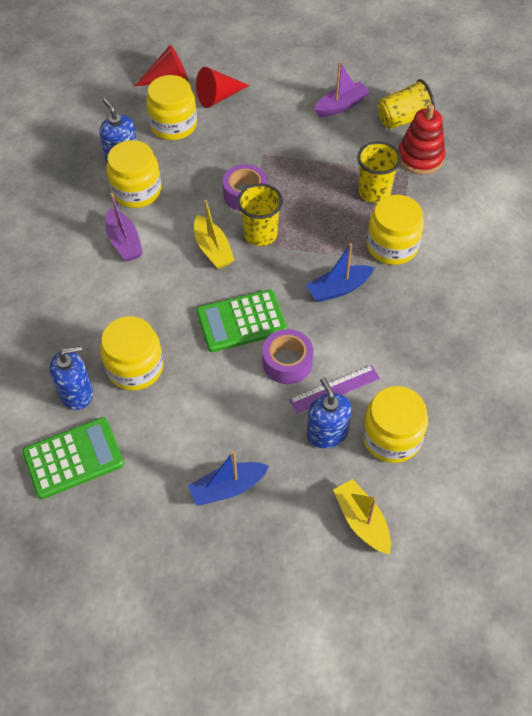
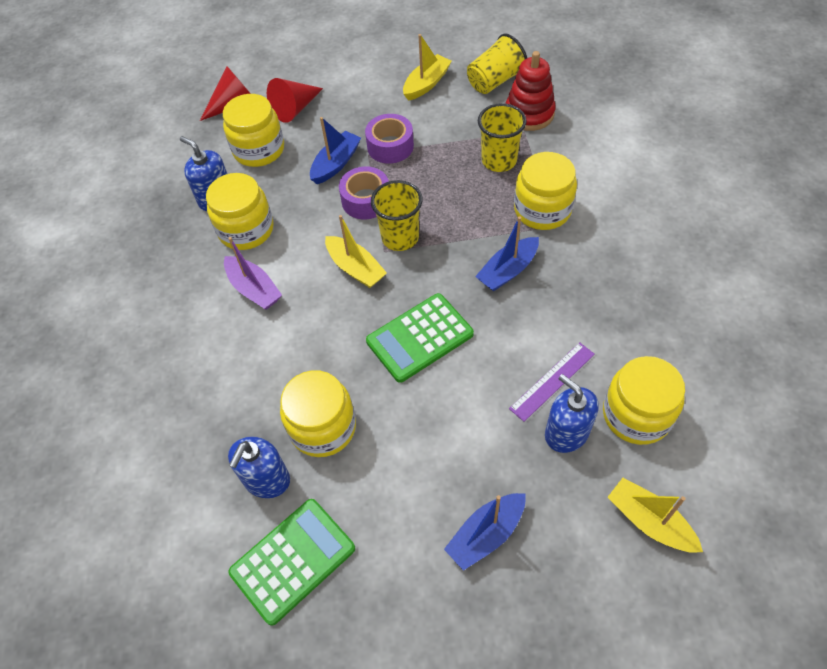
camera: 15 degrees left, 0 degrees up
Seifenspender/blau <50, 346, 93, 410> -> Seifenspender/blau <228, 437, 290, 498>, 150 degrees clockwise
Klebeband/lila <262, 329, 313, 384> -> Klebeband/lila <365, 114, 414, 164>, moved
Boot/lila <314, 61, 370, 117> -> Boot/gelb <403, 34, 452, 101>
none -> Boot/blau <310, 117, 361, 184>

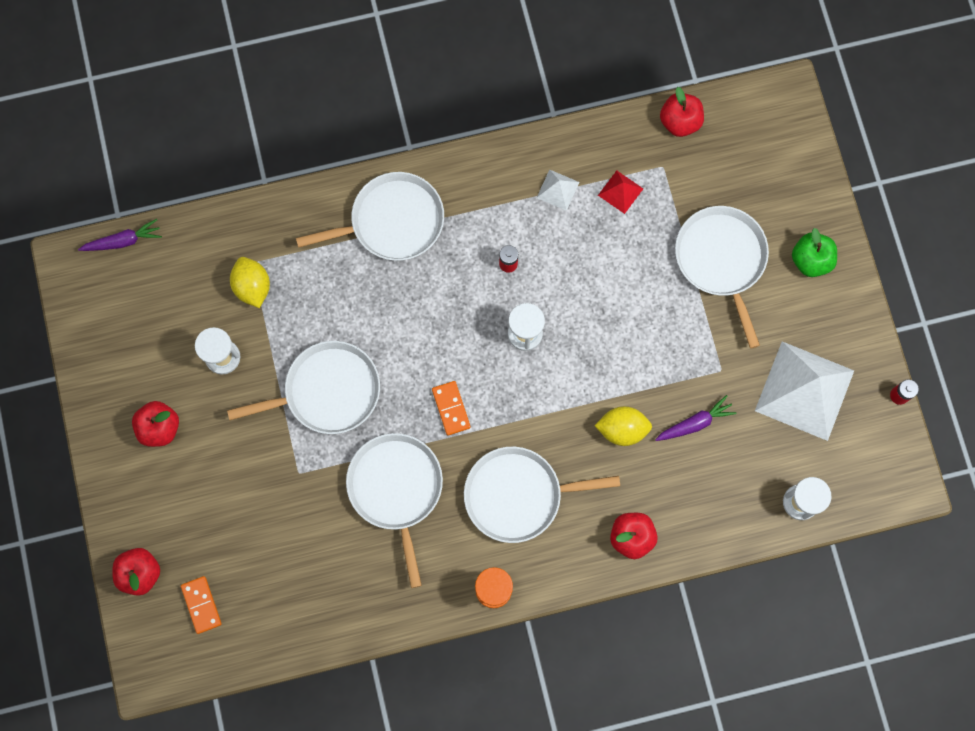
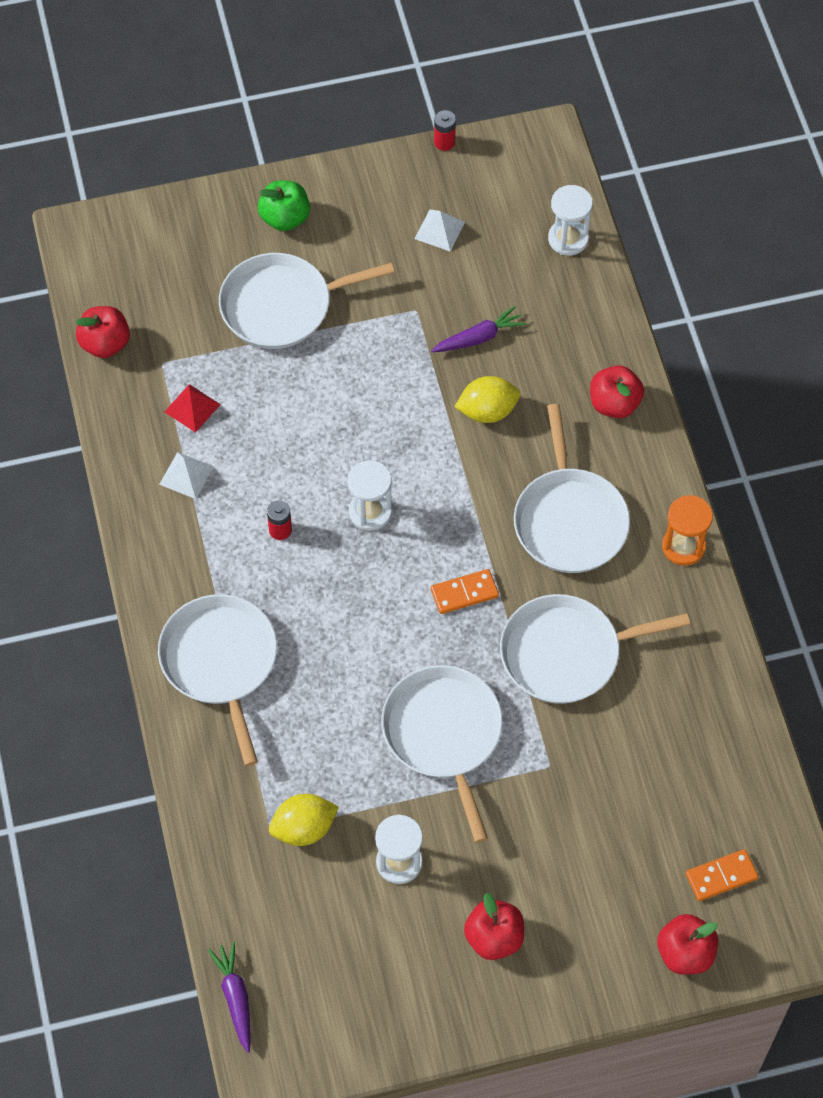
camera: 90 degrees left, 15 degrees down
Zitrone/gelb <594, 406, 652, 446> -> Zitrone/gelb <455, 376, 520, 423>, 75 degrees clockwise
Karotte/lila <655, 395, 737, 441> -> Karotte/lila <431, 306, 526, 352>, 90 degrees clockwise
Pyramide/weiß <755, 341, 854, 441> -> Pyramide/weiß <415, 209, 465, 251>, x0.44

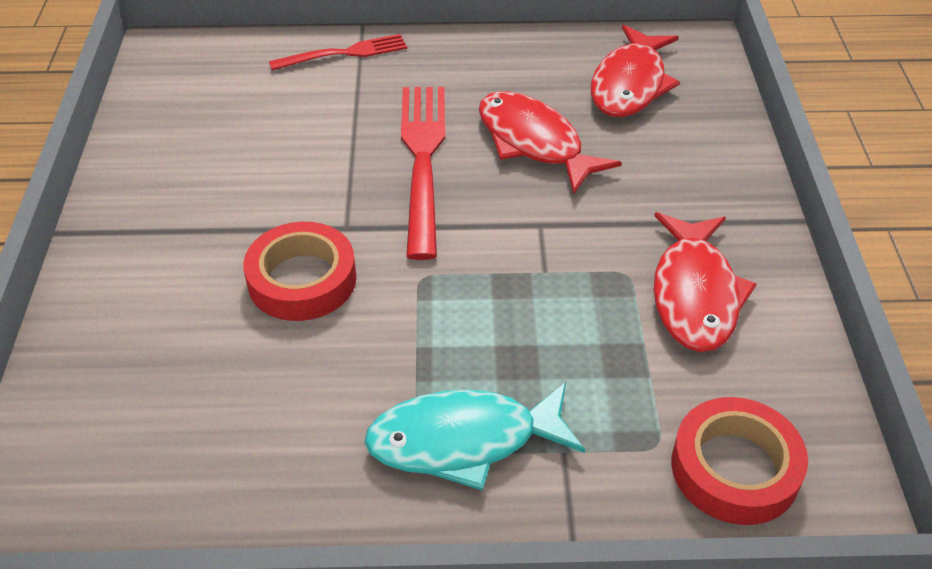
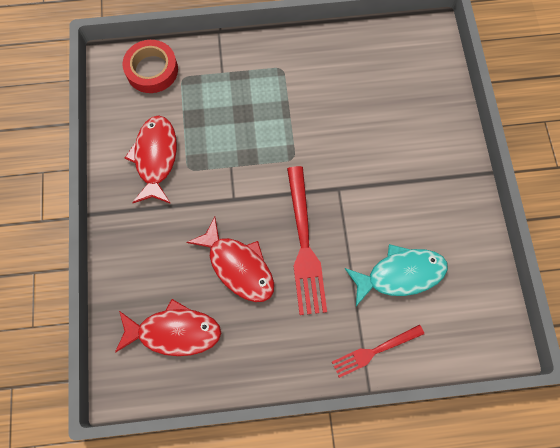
camera: 175 degrees right, 25 degrees up
Klebeband/rot <243, 222, 357, 321> -> none
Fisch/türkis <364, 382, 585, 490> -> Fisch/türkis <344, 244, 448, 306>, moved
Fisch/rot <591, 25, 680, 117> -> Fisch/rot <115, 299, 221, 356>, 75 degrees clockwise

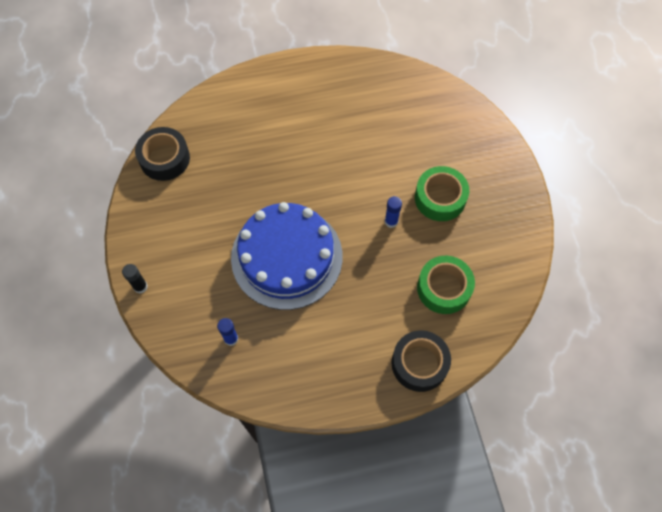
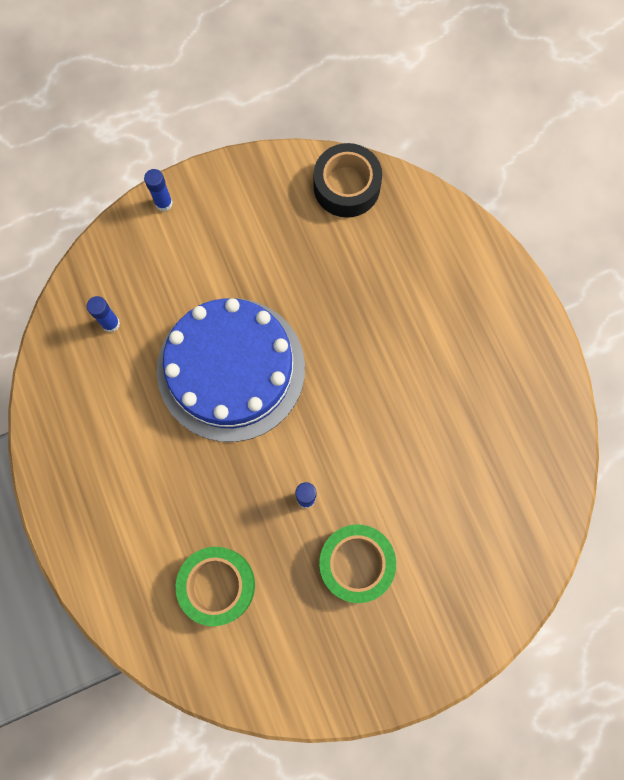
camera: 80 degrees right, 10 degrees up
Klebestift/schwarz <122, 264, 148, 294> -> Klebestift/blau <144, 169, 173, 212>
Klebeband/schwarz <392, 330, 451, 392> -> none

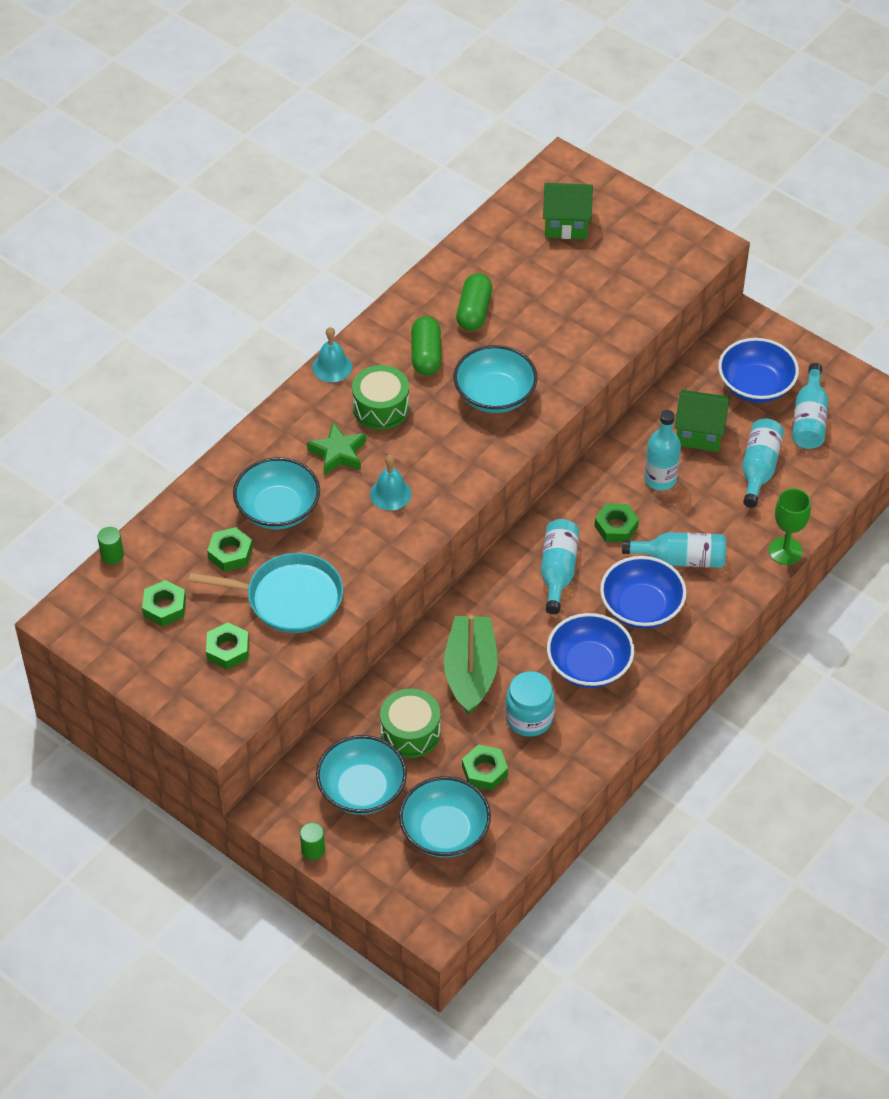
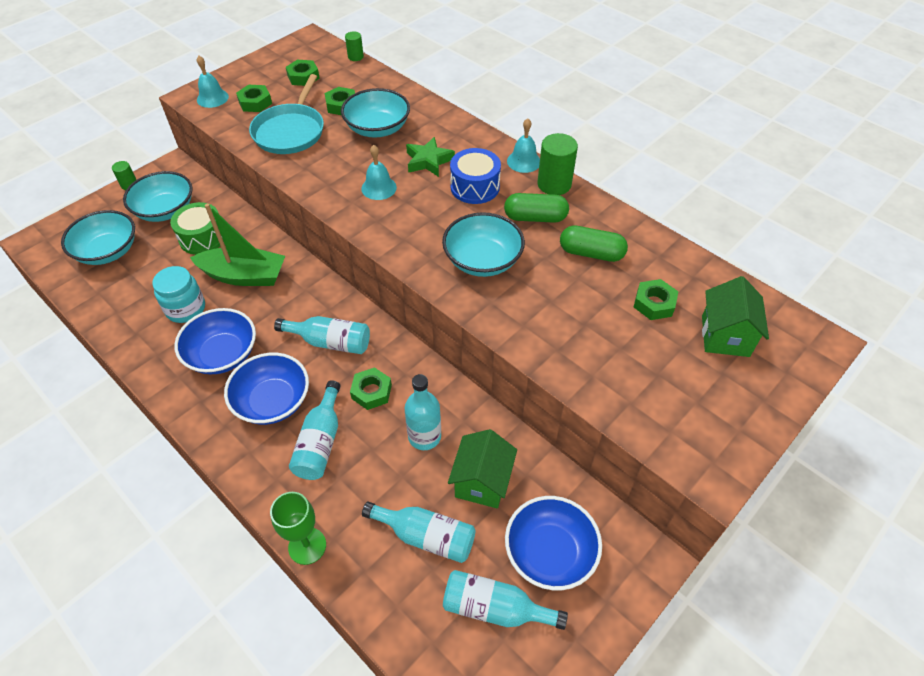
camera: 95 degrees right, 0 degrees up
Trommel/grün <352, 365, 409, 430> -> Trommel/blau <450, 148, 501, 204>
Sechskantmutter/grün <462, 744, 508, 791> -> Sechskantmutter/grün <634, 279, 678, 320>, moved
none -> Glocke/türkis <197, 56, 229, 108>
none -> Vollzylinder/grün <537, 133, 578, 195>

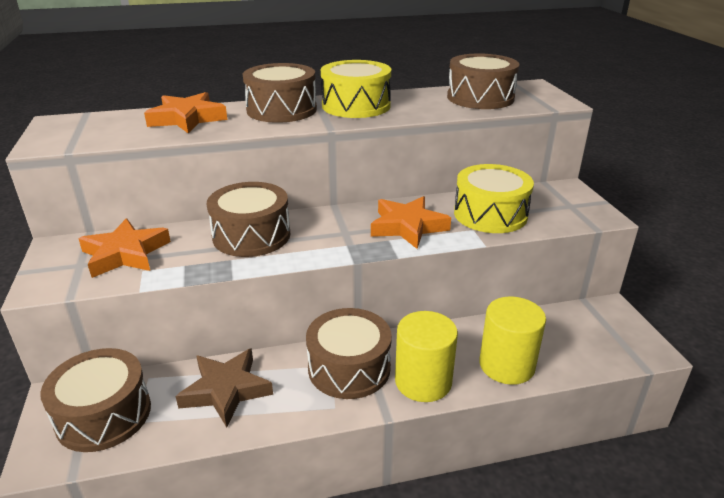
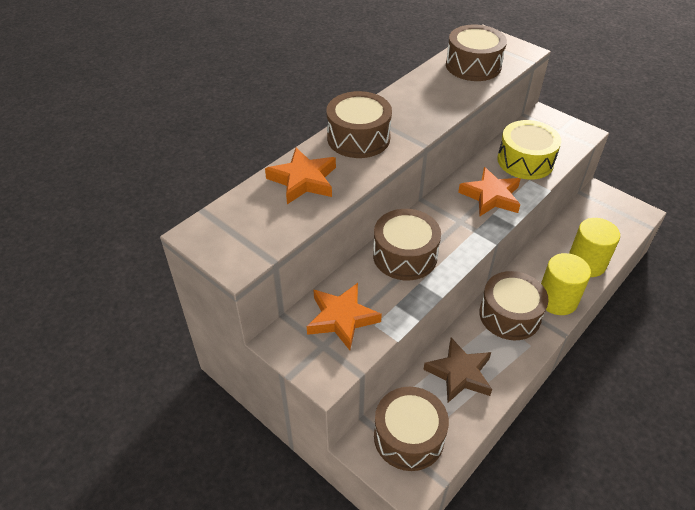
camera: 35 degrees left, 15 degrees up
Trommel/gelb <321, 60, 391, 118> -> none

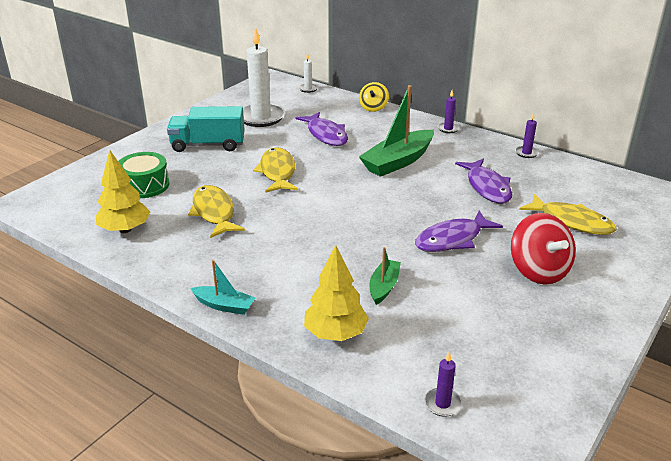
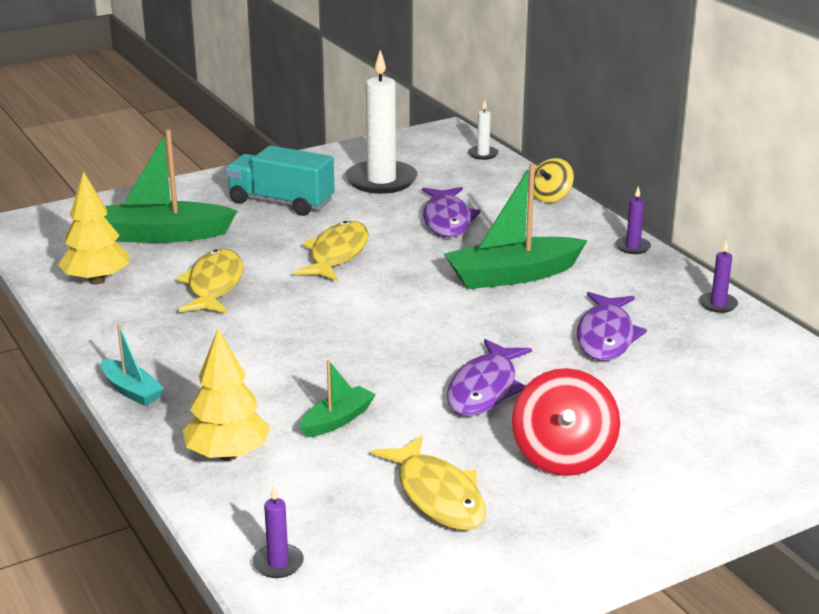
camera: 25 degrees right, 5 degrees down
Trommel/grün <118, 152, 169, 198> -> Boot/grün <104, 129, 237, 243>
Fisch/lila <415, 211, 503, 252> -> Fisch/lila <447, 339, 532, 416>, 60 degrees counterclockwise
Fisch/gelb <519, 194, 617, 235> -> Fisch/gelb <372, 435, 486, 530>, moved

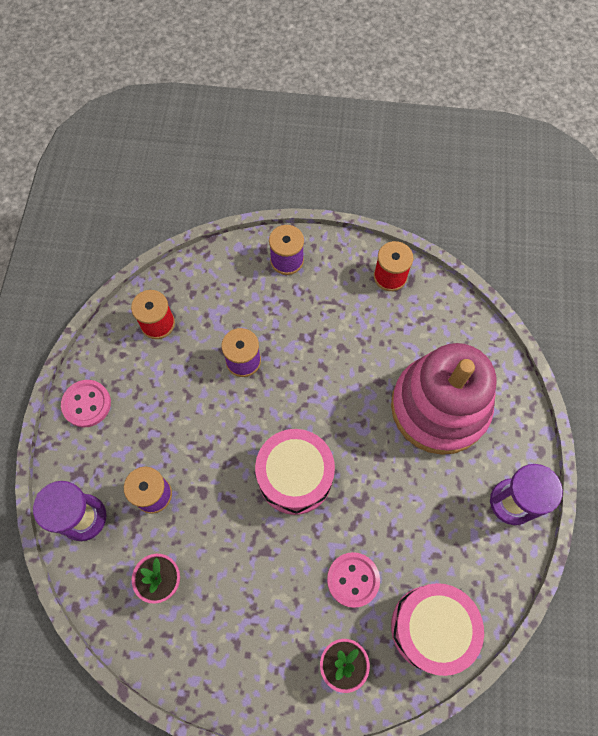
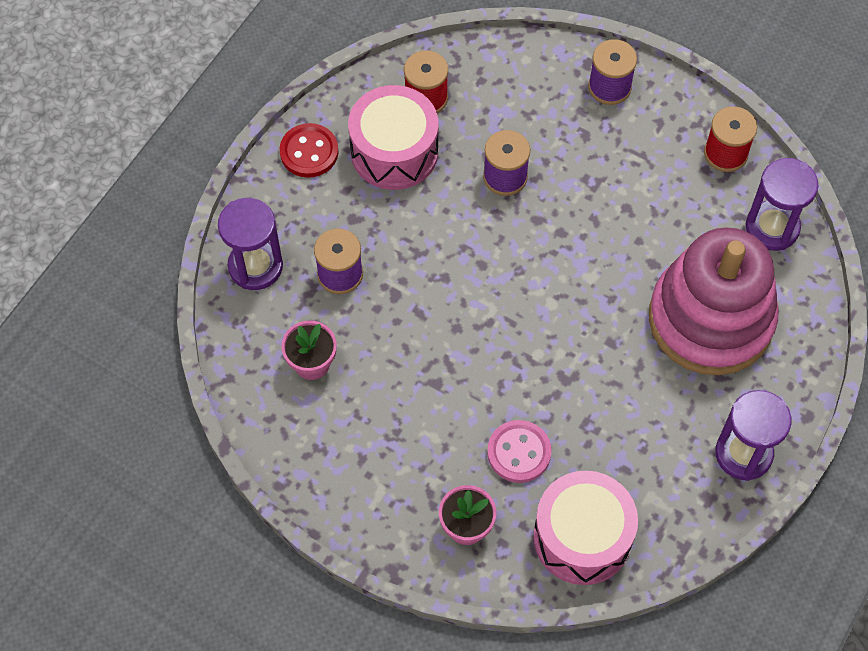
camera: 25 degrees right, 5 degrees down
Knopf/rosa <61, 380, 111, 428> -> Knopf/rot <280, 123, 339, 178>
Trommel/rosa <255, 429, 335, 515> -> Trommel/rosa <348, 85, 438, 190>, moved
none -> Sanduhr/lila <746, 158, 819, 251>

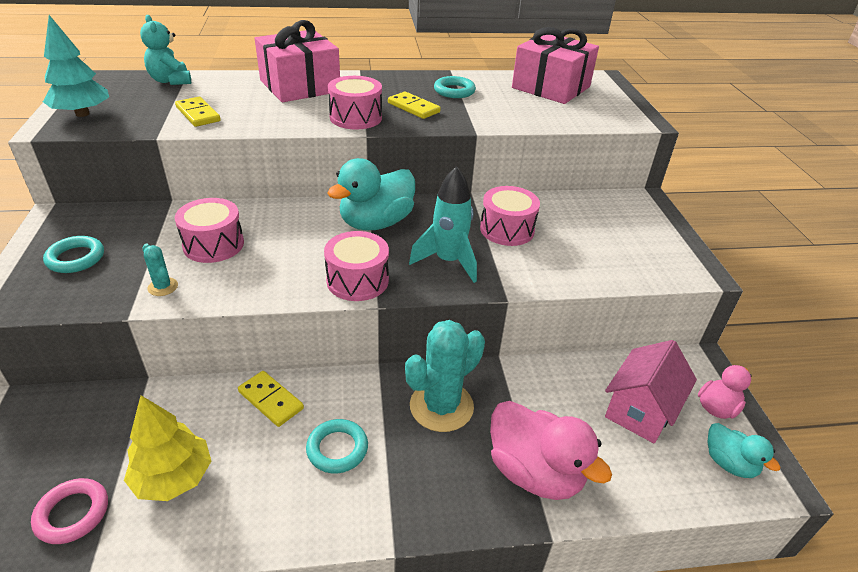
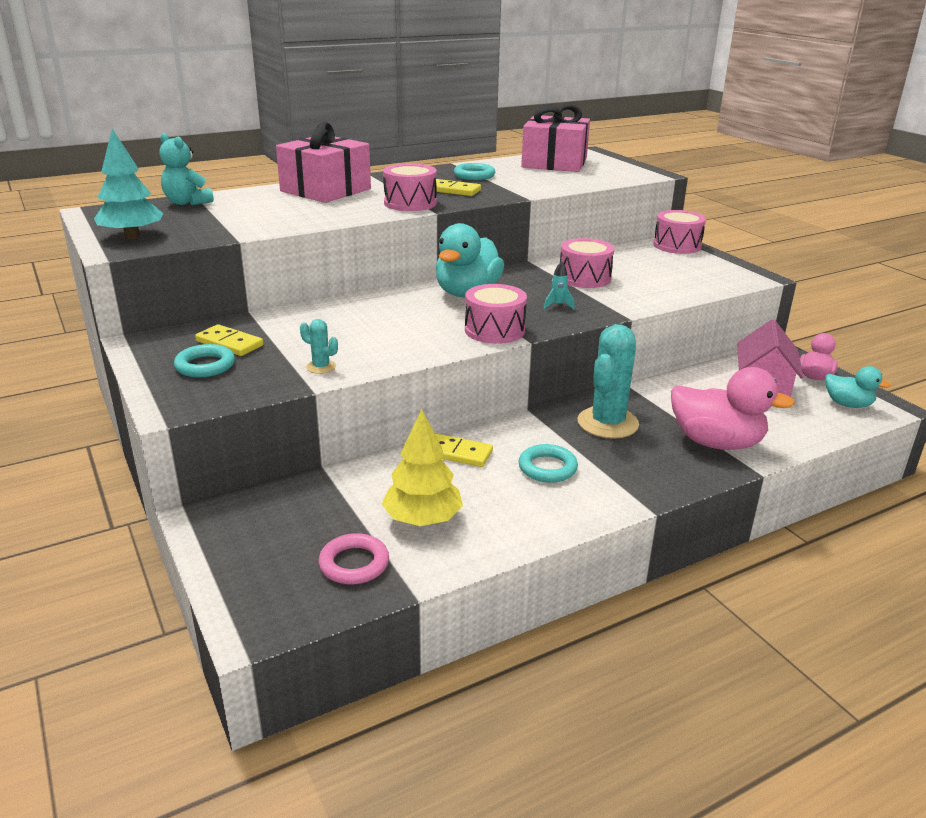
camera: 20 degrees left, 10 degrees down
Dominostein/gelb <175, 97, 221, 127> -> Dominostein/gelb <195, 324, 263, 356>, moved
Trommel/rosa <175, 198, 244, 263> -> Trommel/rosa <653, 210, 706, 254>, moved
Rakete/türkis <409, 166, 477, 283> -> Rakete/türkis <544, 261, 575, 309>, x0.46

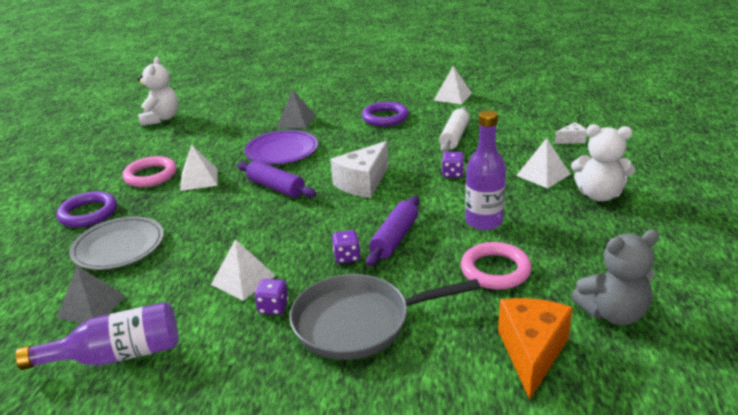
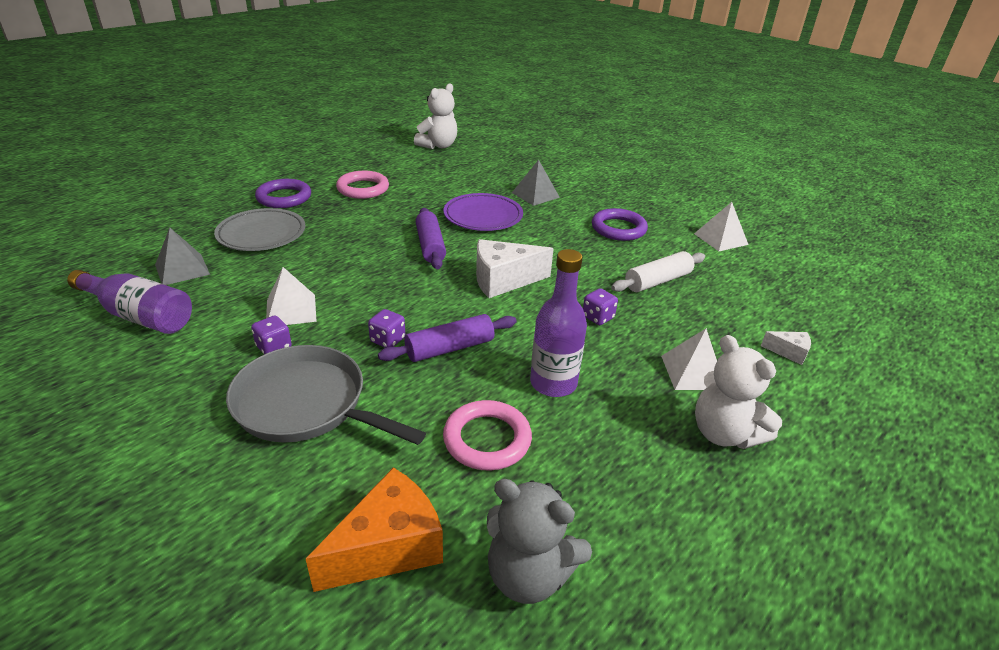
camera: 35 degrees right, 5 degrees up
Pyramide/weiß <180, 144, 218, 191> -> none

